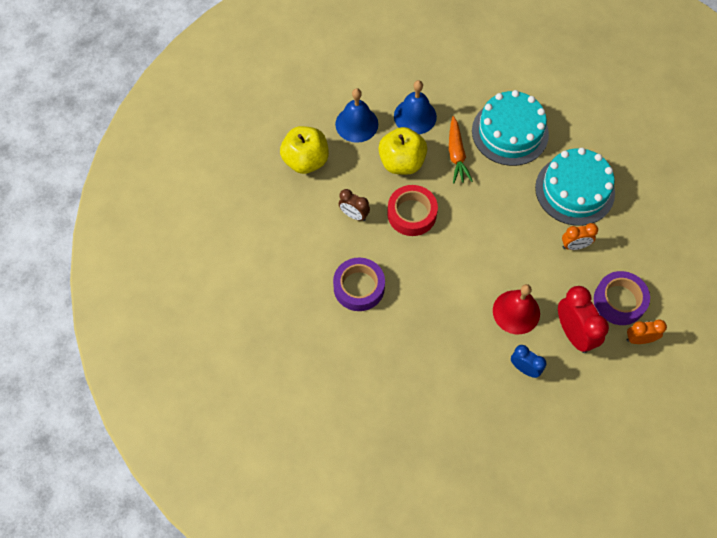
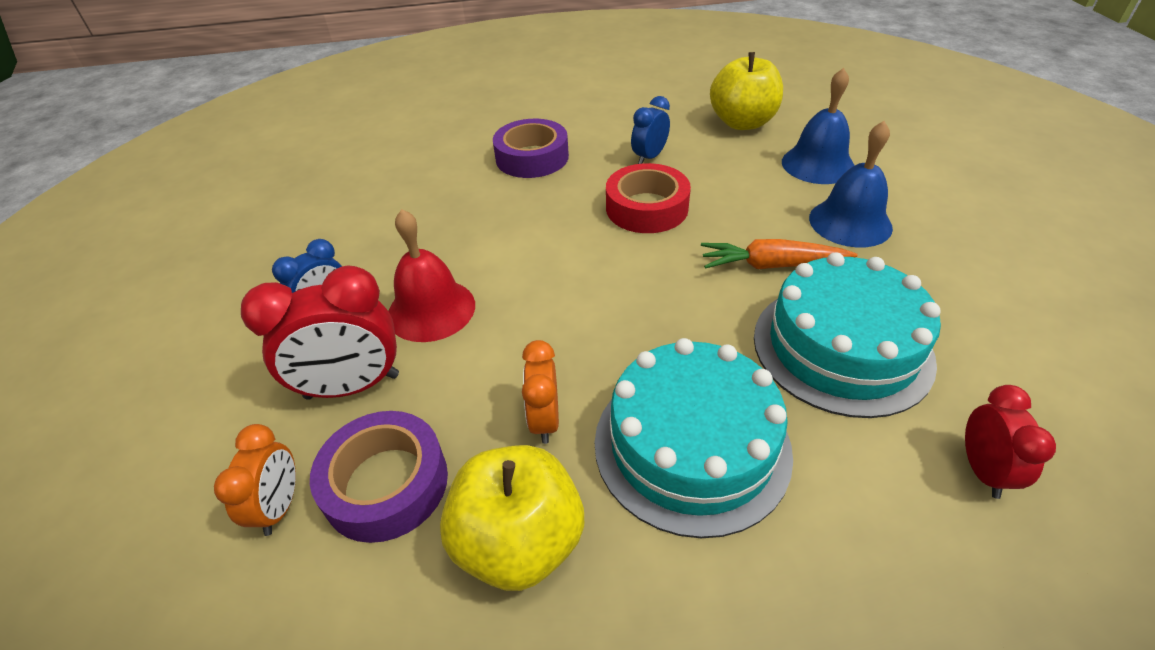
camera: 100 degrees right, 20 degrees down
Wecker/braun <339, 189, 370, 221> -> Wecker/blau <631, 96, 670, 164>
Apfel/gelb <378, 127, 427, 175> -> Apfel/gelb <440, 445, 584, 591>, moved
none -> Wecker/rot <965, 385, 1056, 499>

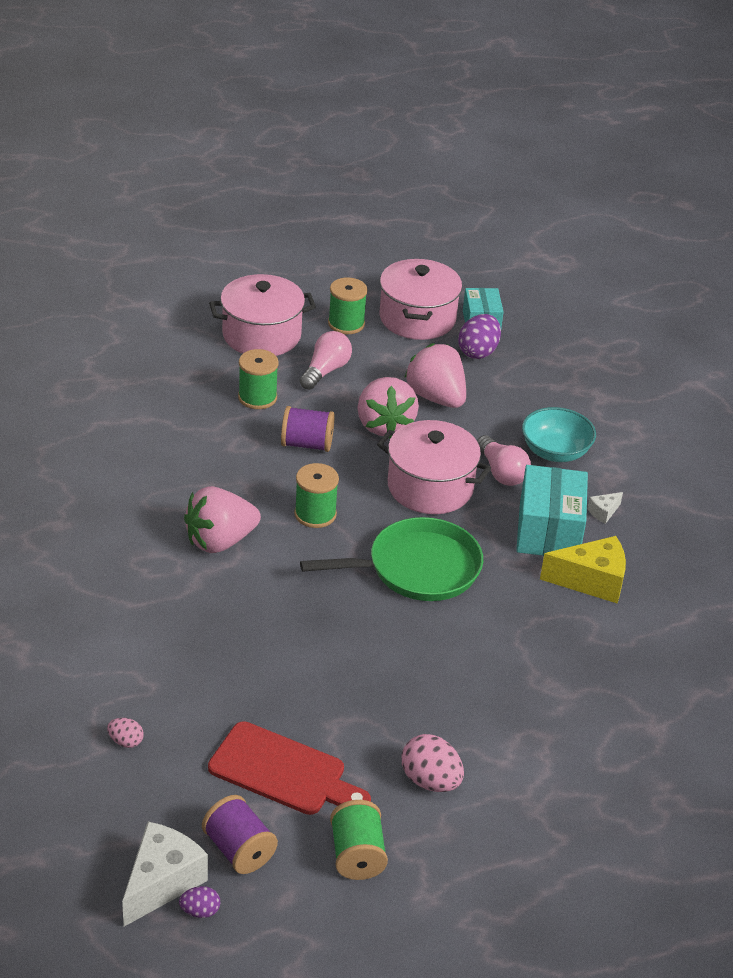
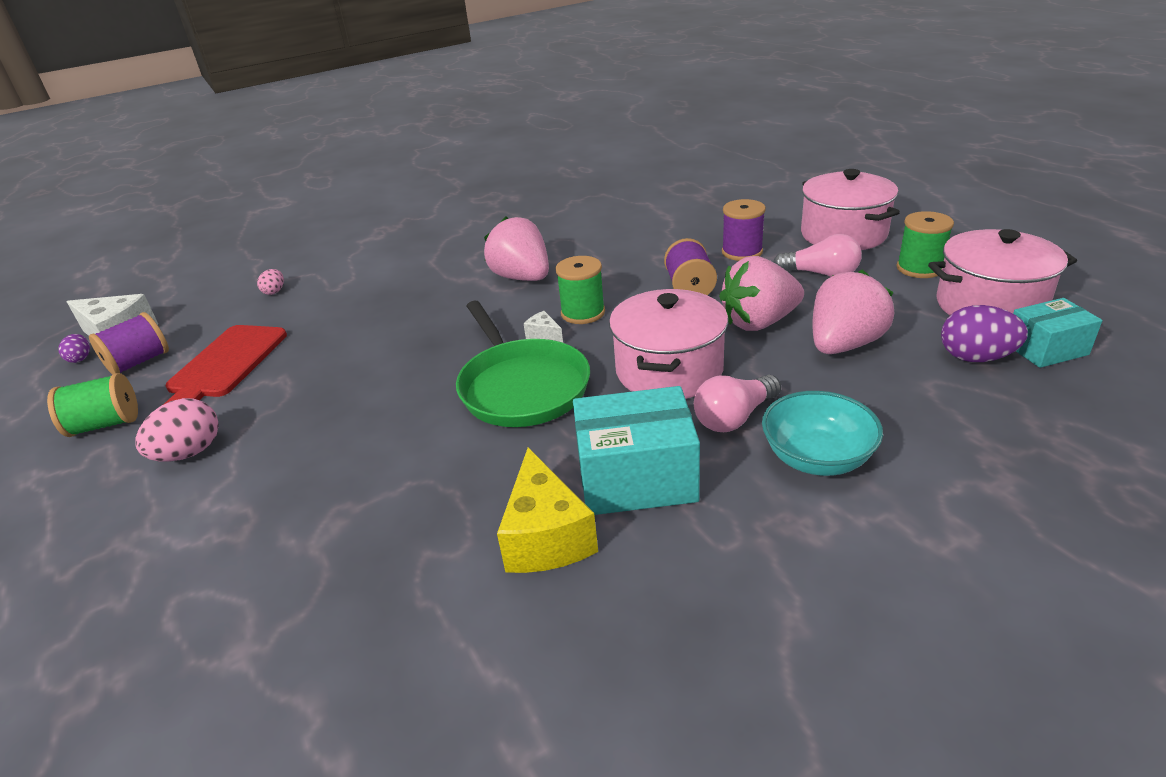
camera: 85 degrees right, 5 degrees down
Garnrolle/grün <238, 349, 279, 409> -> Garnrolle/lila <722, 199, 766, 261>
Käse/weiß <587, 492, 623, 524> -> Käse/weiß <524, 311, 563, 342>, moved

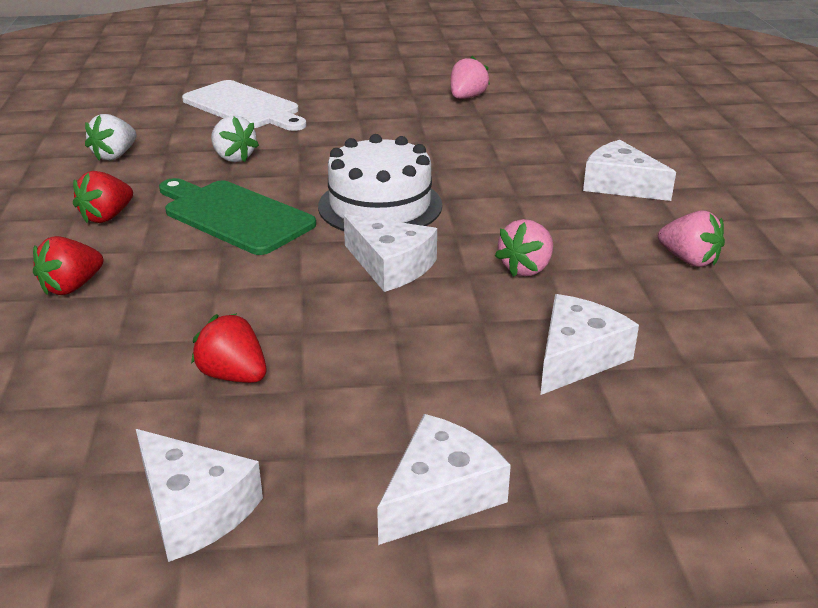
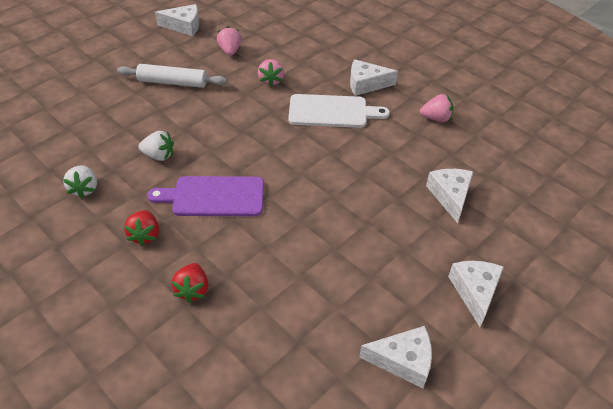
camera: 40 degrees left, 15 degrees up
Schneidebrett/grün <159, 178, 316, 255> -> Schneidebrett/lila <147, 176, 264, 216>
Schneidebrett/weiß <182, 80, 307, 131> -> Schneidebrett/weiß <289, 94, 390, 128>, moved
Erdbeere/rot <191, 313, 266, 383> -> none
Kuchen/weiß <318, 134, 442, 231> -> none
Käse/weiß <344, 214, 437, 292> -> Käse/weiß <155, 4, 199, 36>, moved
Erdbeere/rosa <495, 219, 553, 277> -> Erdbeere/rosa <258, 59, 284, 87>, moved
none -> Nudelholz/weiß <117, 64, 227, 88>

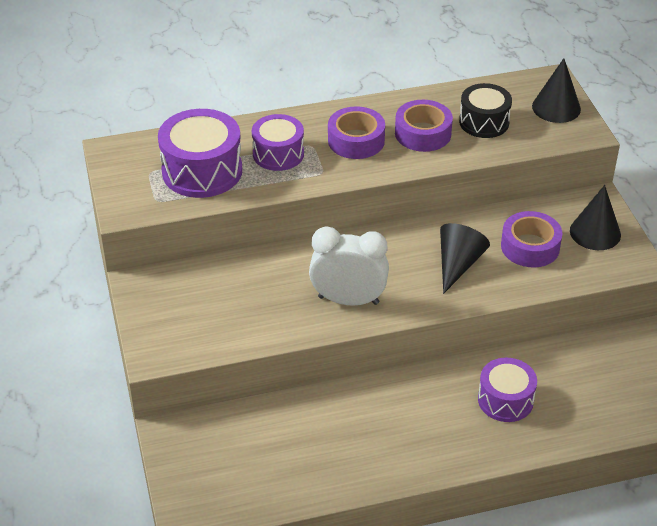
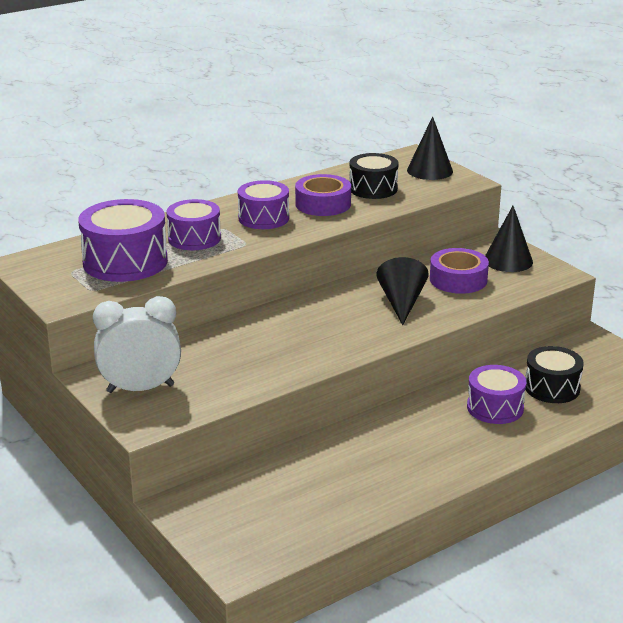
camera: 20 degrees left, 15 degrees down
Wecker/weiß <309, 226, 389, 306> -> Wecker/weiß <93, 296, 181, 393>, moved
Klebeband/lila <328, 106, 385, 159> -> Trommel/lila <238, 180, 289, 229>
none -> Trommel/schwarz <525, 346, 584, 403>

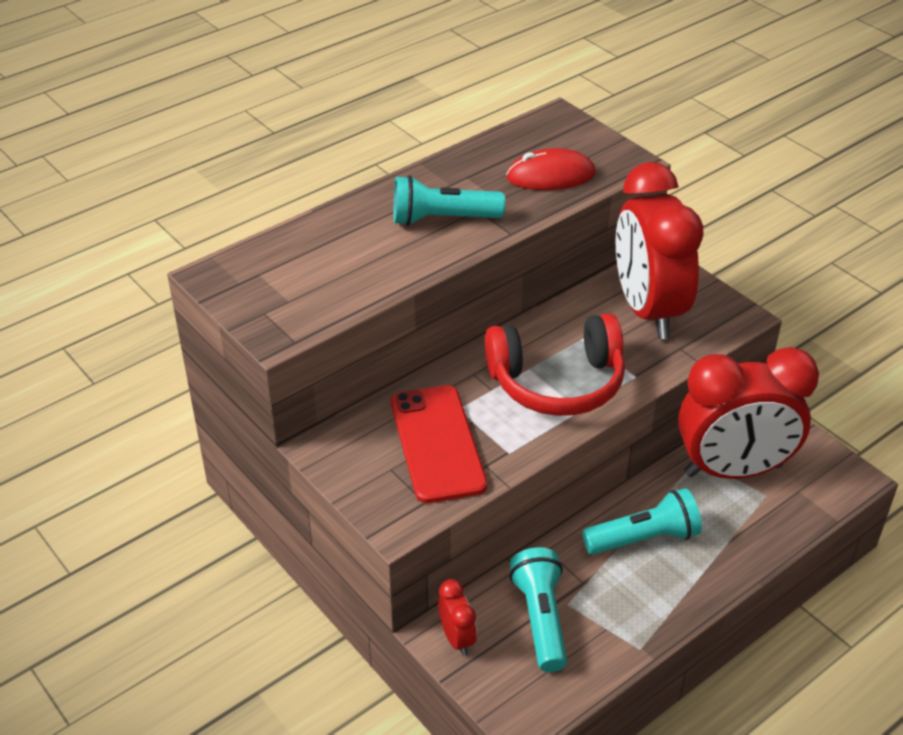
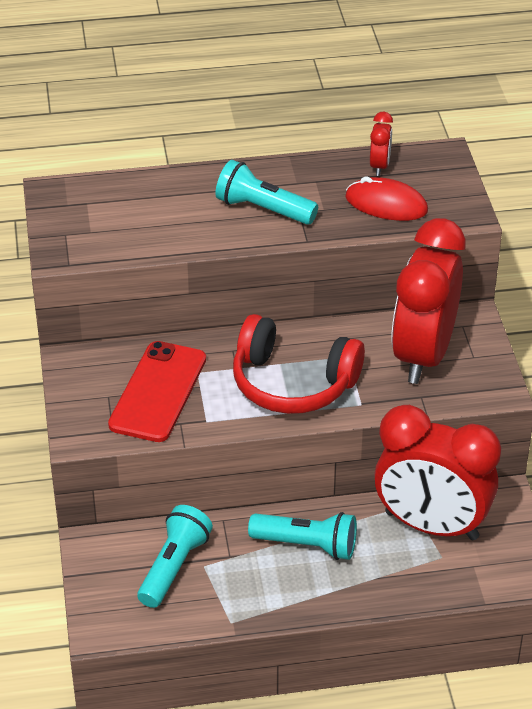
camera: 30 degrees right, 0 degrees up
Wecker/rot <438, 579, 477, 656> -> Wecker/rot <370, 112, 393, 176>, moved

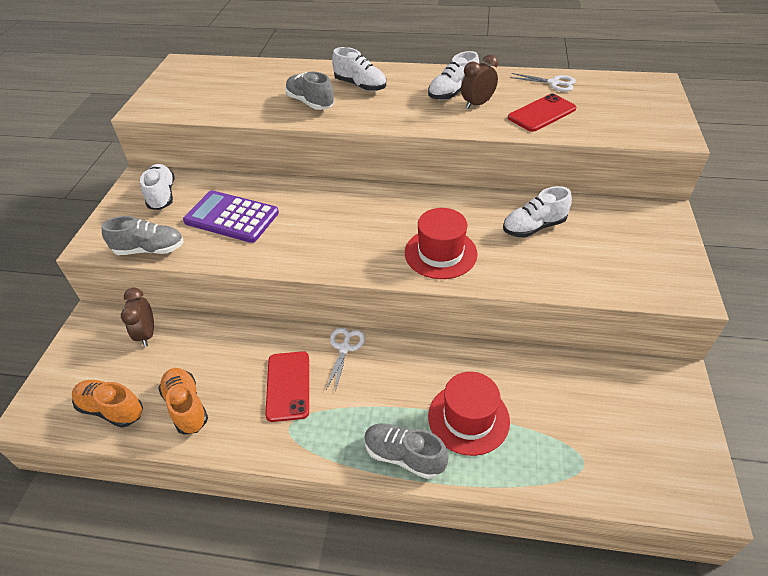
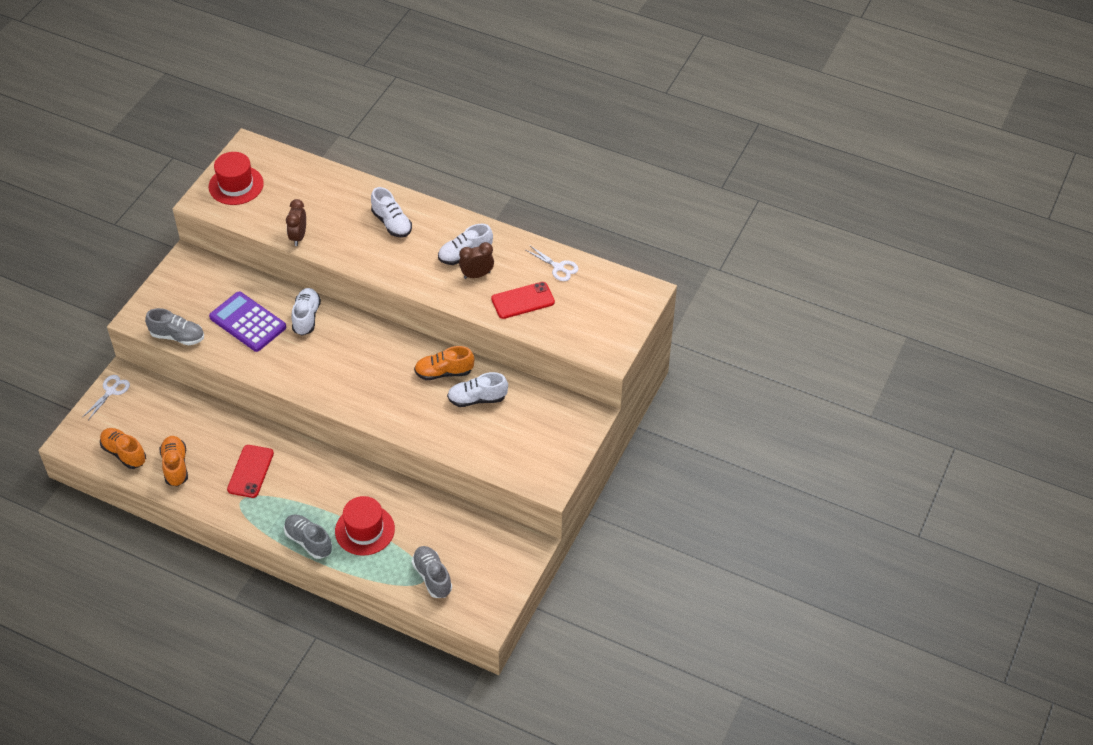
camera: 15 degrees right, 5 degrees up
Wecker/braun <121, 288, 154, 347> -> Wecker/braun <286, 199, 306, 246>, moved
Schuh/weiß <140, 164, 175, 210> -> Schuh/weiß <291, 288, 321, 335>, moved
Schuh/grau <285, 71, 334, 110> -> Schuh/grau <412, 546, 452, 598>, moved
Schere/weiß <326, 328, 365, 392> -> Schere/weiß <83, 375, 130, 420>, moved
Hut/rot <405, 208, 478, 279> -> Hut/rot <209, 152, 264, 205>, moved
none -> Schuh/orange <414, 346, 474, 380>

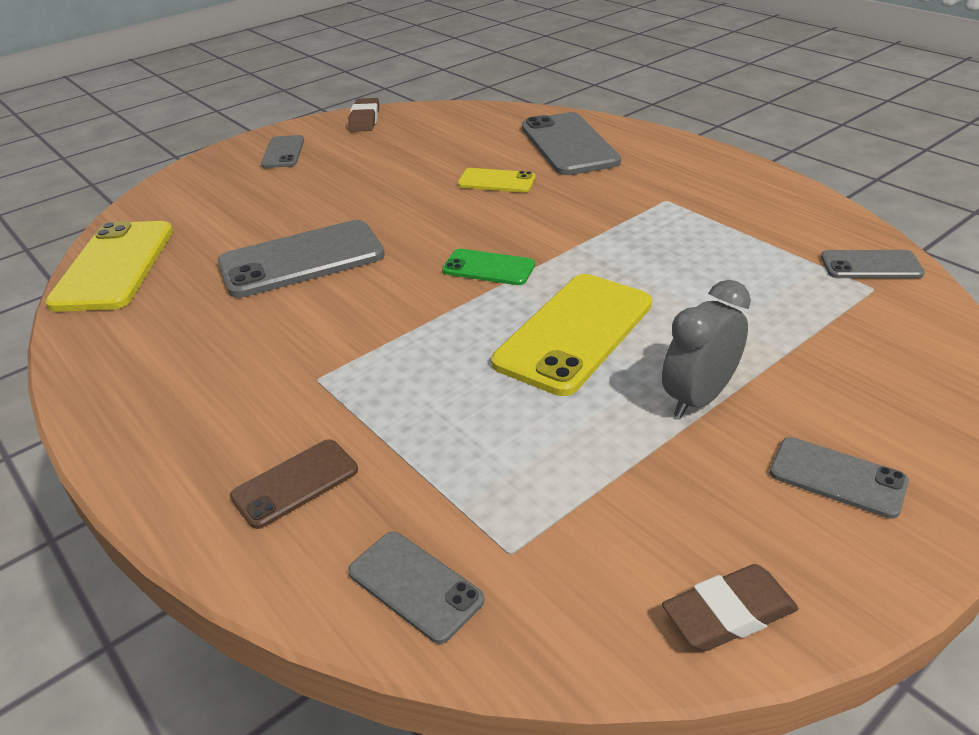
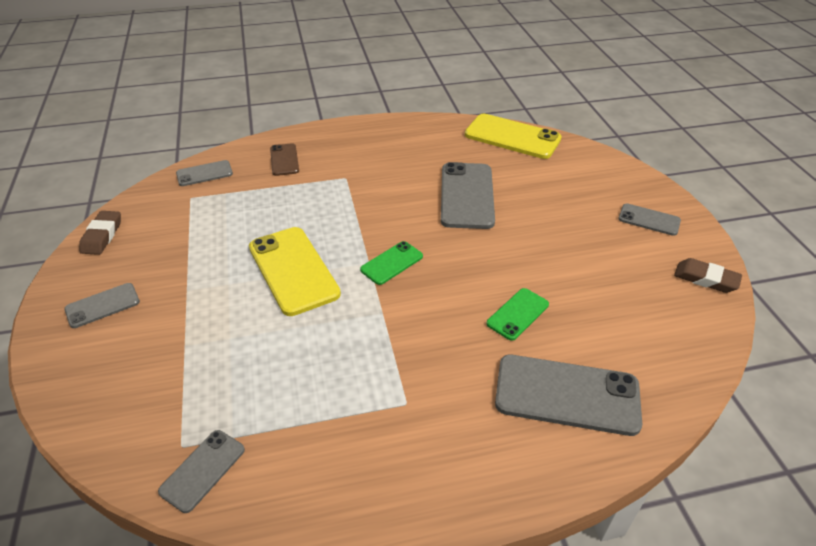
camera: 115 degrees right, 5 degrees up
Handy/gelb <458, 168, 535, 192> -> Handy/grün <487, 288, 549, 341>
Wecker/grau <662, 280, 751, 418> -> none

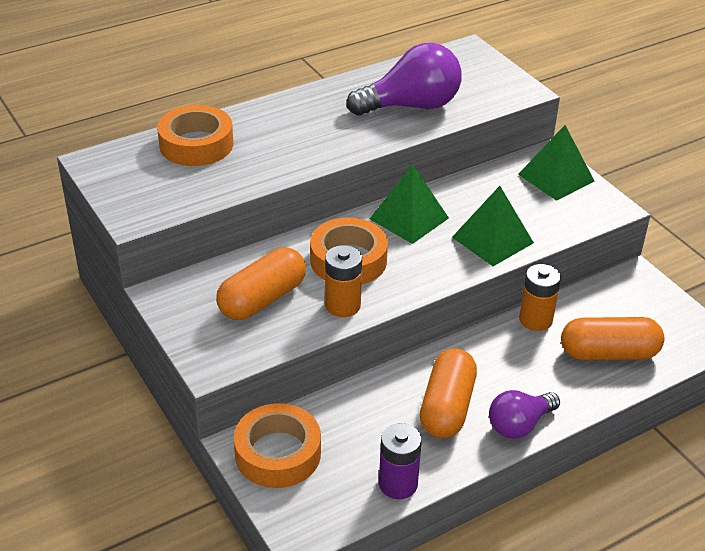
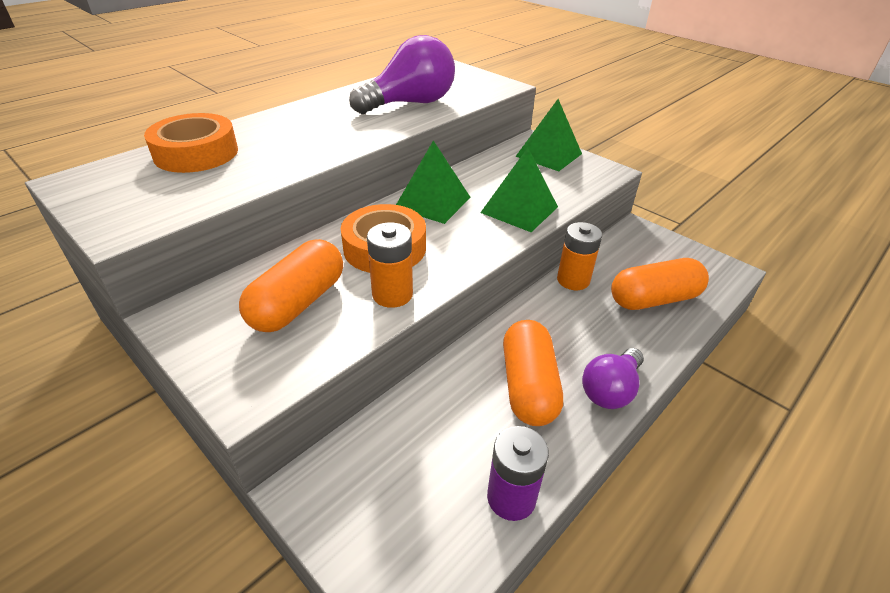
camera: 15 degrees left, 0 degrees up
Klebeband/orange <234, 403, 321, 488> -> none

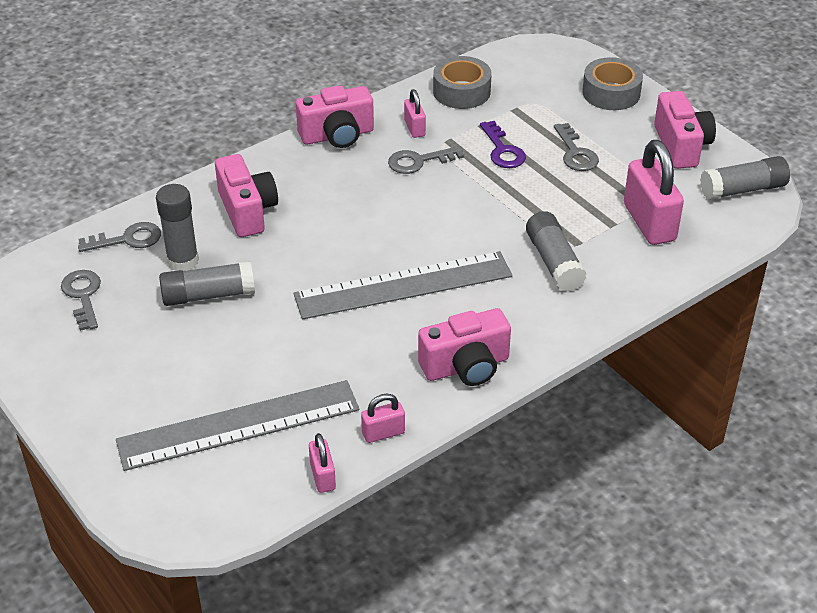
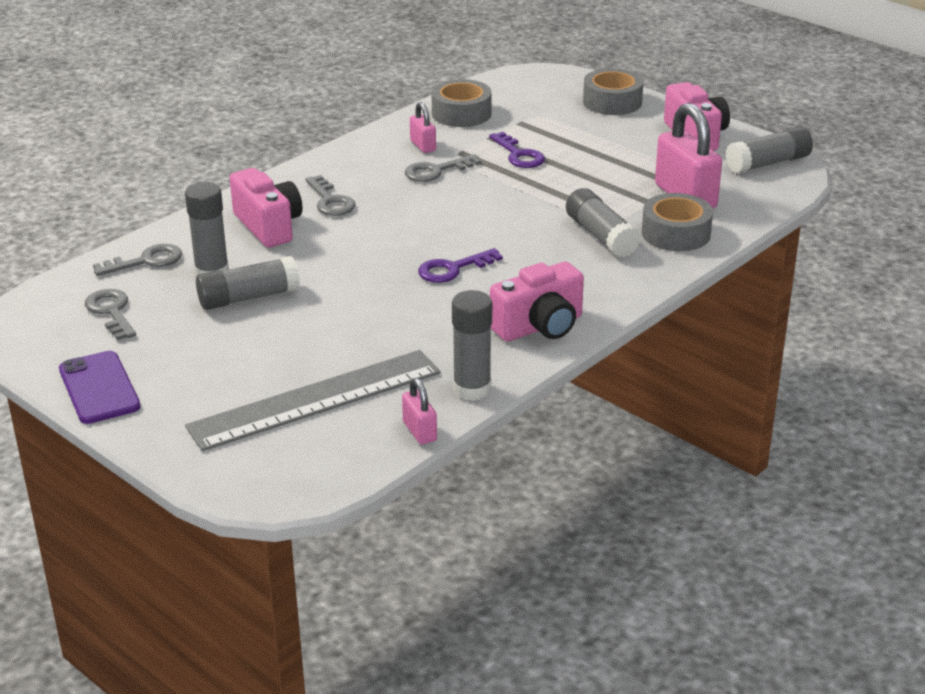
camera: 10 degrees left, 10 degrees down
Lineal/grau <294, 251, 512, 319> -> Schlüssel/lila <418, 248, 503, 283>
Kamera/rosa <296, 85, 374, 148> -> none
Vorhängeschloss/rosa <361, 394, 405, 443> -> Klebestift/grau <452, 290, 492, 401>
Schlüssel/grau <554, 123, 599, 171> -> Schlüssel/grau <305, 175, 356, 216>, moved
none -> Handy/lila <59, 351, 141, 424>
none -> Klebeband/grau <642, 193, 713, 251>

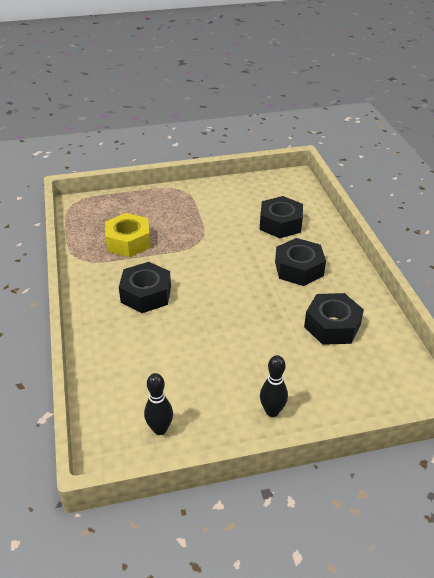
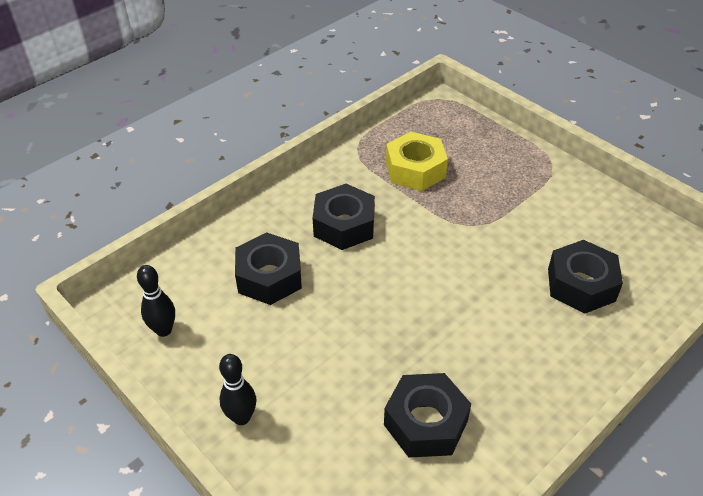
camera: 60 degrees right, 5 degrees up
Sechskantmutter/schwarz <275, 238, 326, 286> -> Sechskantmutter/schwarz <235, 233, 302, 305>, moved

